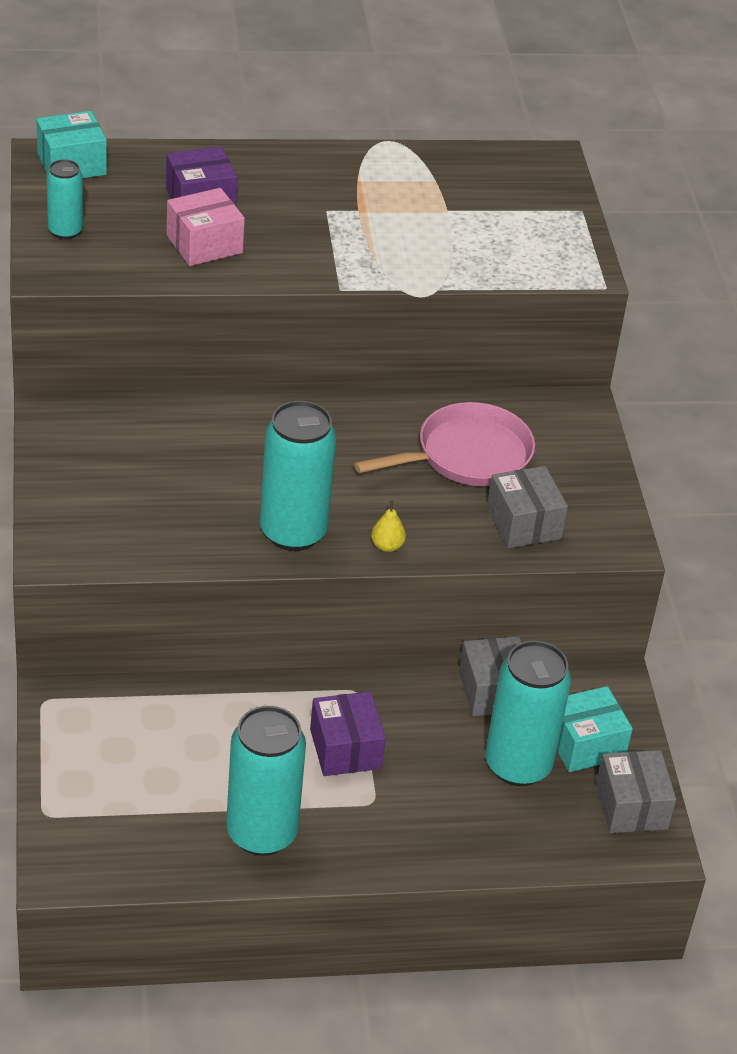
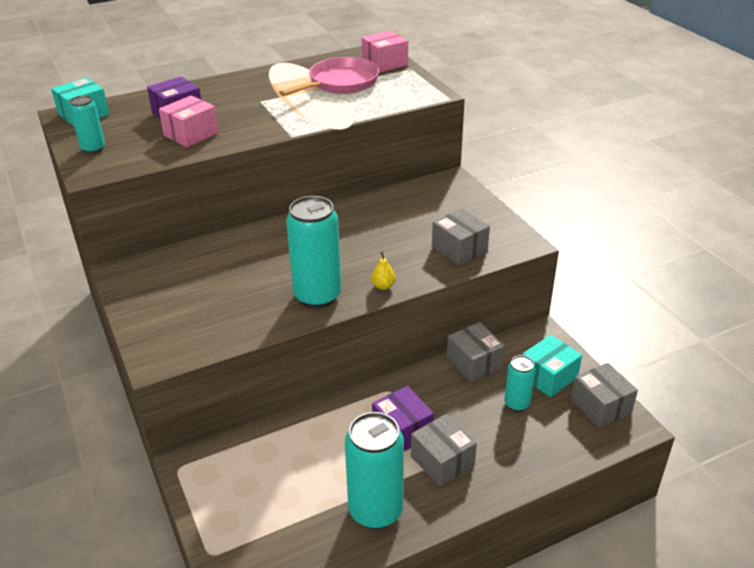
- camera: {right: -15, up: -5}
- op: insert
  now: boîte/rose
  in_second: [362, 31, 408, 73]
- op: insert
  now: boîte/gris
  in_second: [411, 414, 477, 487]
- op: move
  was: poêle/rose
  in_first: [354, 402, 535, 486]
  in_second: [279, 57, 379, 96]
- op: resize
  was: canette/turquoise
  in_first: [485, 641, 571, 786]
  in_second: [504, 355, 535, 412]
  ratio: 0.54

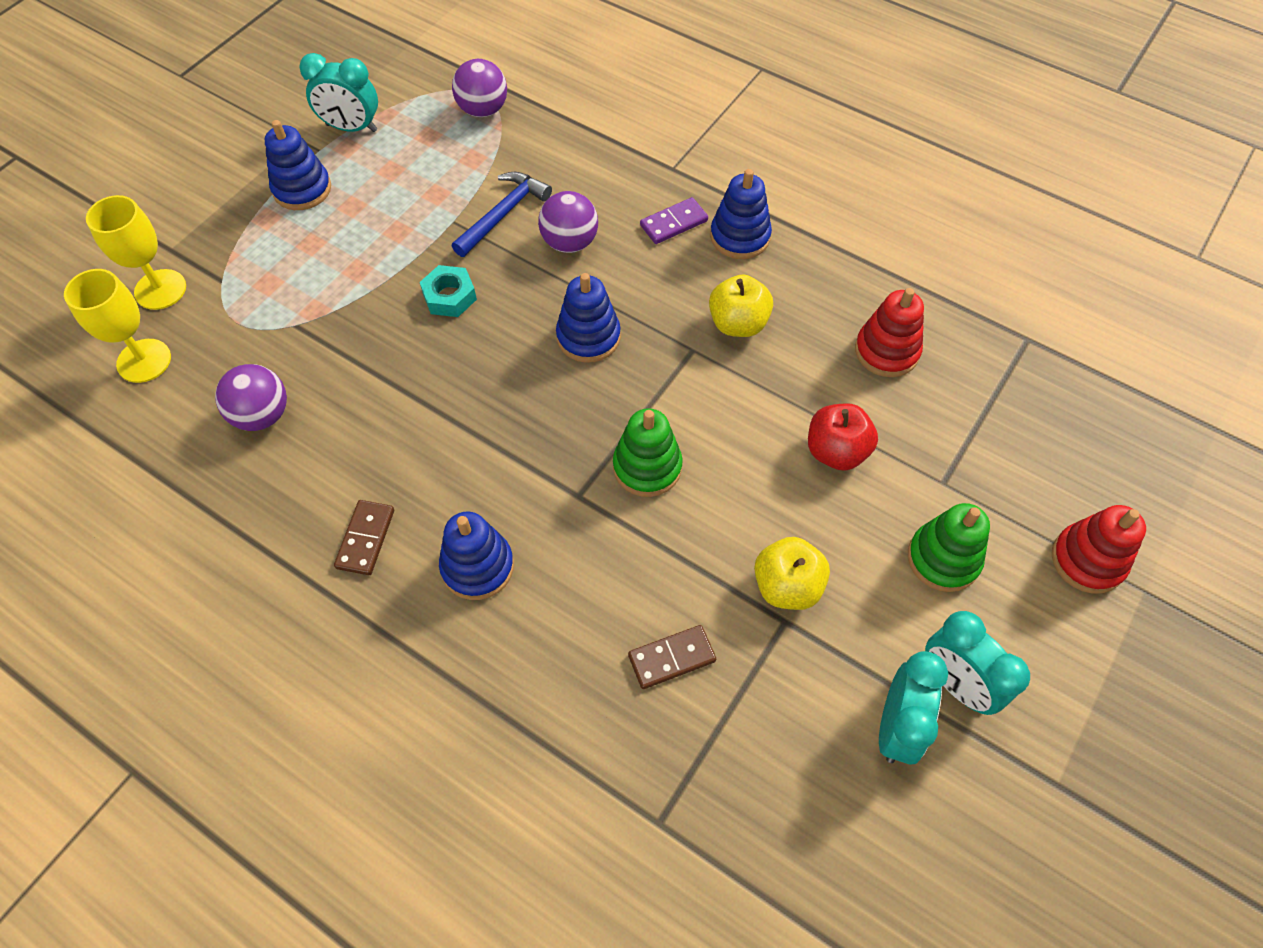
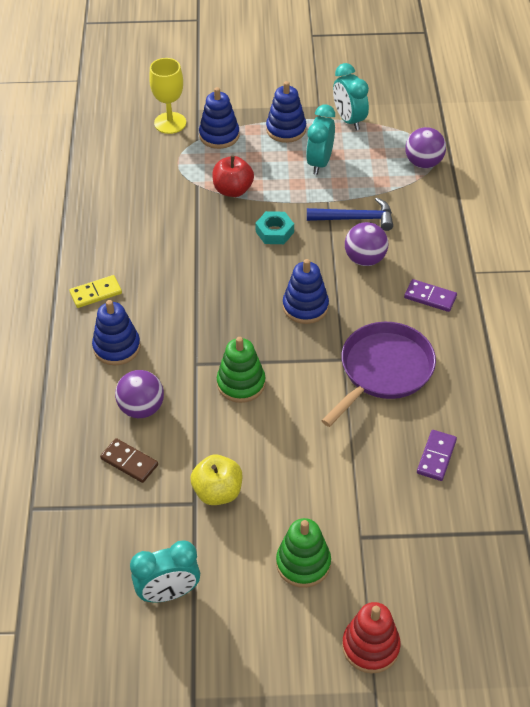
- camera: {right: 55, up: -10}
- op: delete
  was: verre à pied/jaune
  in_first: [64, 269, 171, 383]
- op: move
  was: balle/violet
  in_first: [215, 364, 287, 431]
  in_second: [115, 370, 164, 418]
- op: move
  was: jouet à empiler/bleu
  in_first: [710, 169, 772, 259]
  in_second: [199, 87, 239, 149]
- op: move
  was: pomme/rouge
  in_first: [808, 403, 878, 471]
  in_second: [212, 155, 254, 197]
- op: move
  was: réveil/turquoise
  in_first: [925, 611, 1030, 715]
  in_second: [306, 105, 335, 175]
- op: replace
  was: pomme/jaune
  now: poêle/violet
  in_first: [709, 274, 773, 337]
  in_second: [322, 322, 436, 427]
- op: replace
  was: jouet à empiler/rouge
  now: domino/violet
  in_first: [855, 288, 924, 377]
  in_second: [417, 430, 457, 481]
- op: recolor
  was: domino/marron
  now: domino/jaune
  in_first: [334, 500, 394, 575]
  in_second: [69, 275, 122, 308]

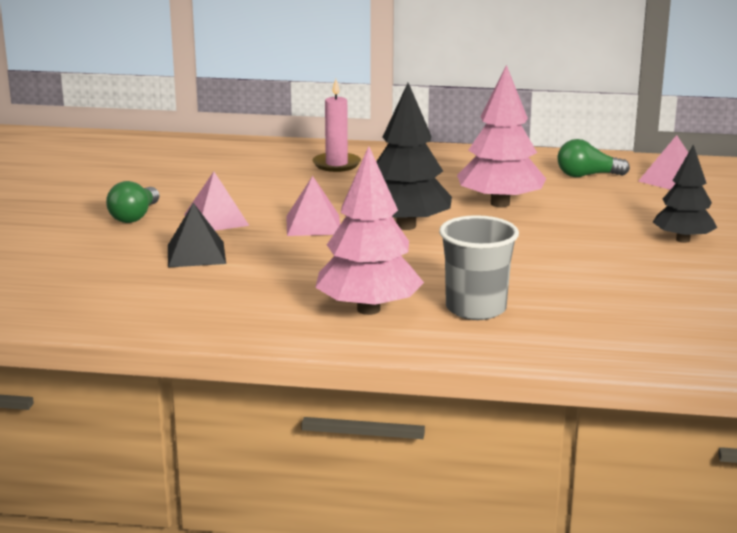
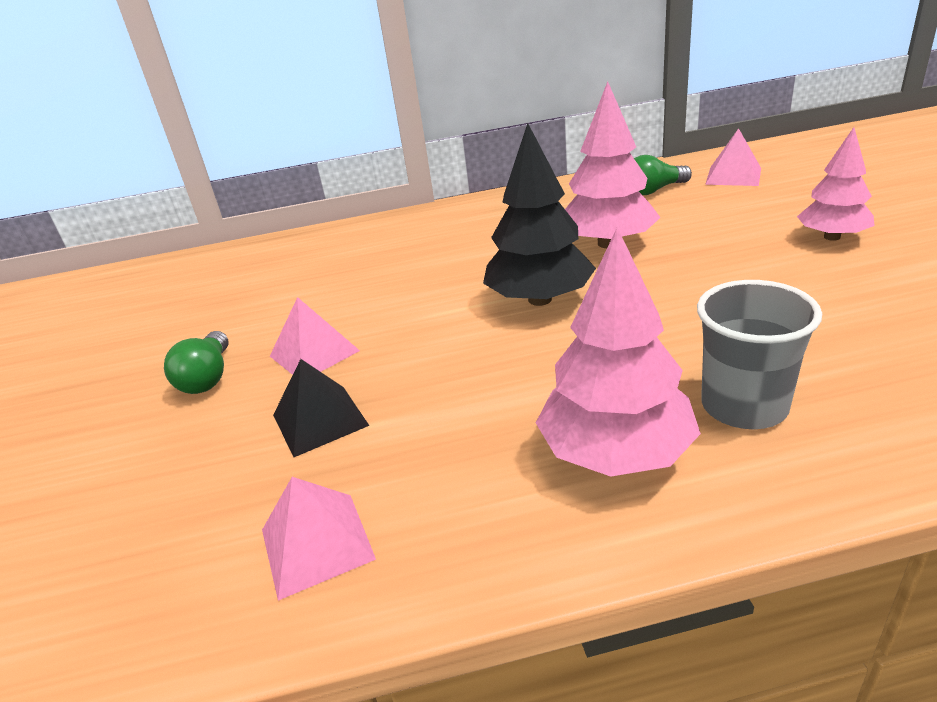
- camera: {right: -15, up: 10}
- op: delete
  was: bougie/rose
  in_first: [313, 79, 361, 172]
- op: move
  was: pyramide/rose
  in_first: [286, 176, 340, 236]
  in_second: [262, 477, 376, 601]
- op: recolor
  was: arbre/noir
  now: arbre/rose
  in_first: [653, 144, 717, 243]
  in_second: [797, 127, 875, 241]

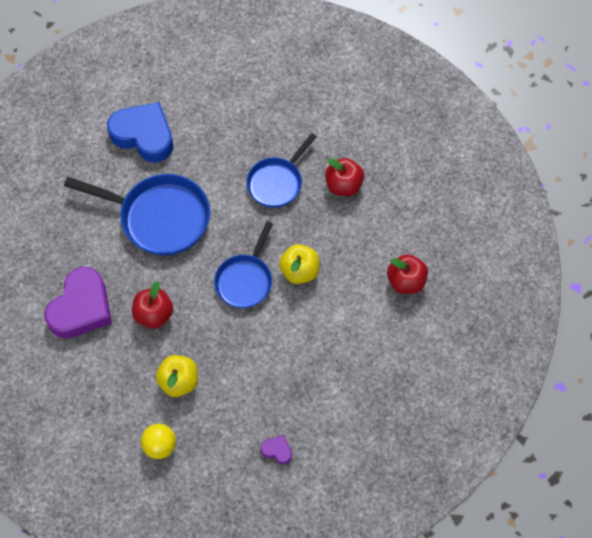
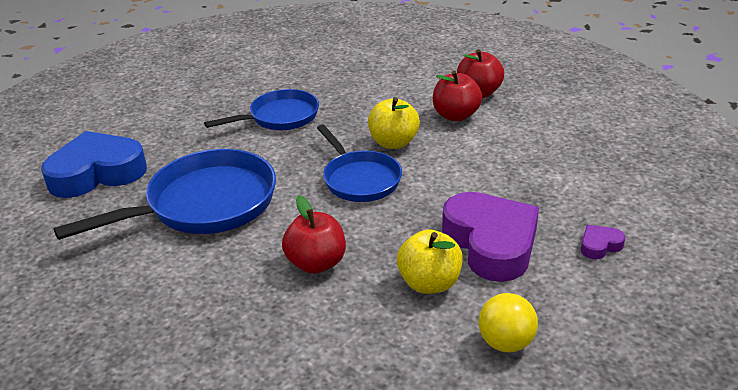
- camera: {right: -50, up: -30}
- op: move
  was: cœur/violet
  in_first: [45, 267, 112, 338]
  in_second: [442, 192, 539, 282]
- op: move
  was: pomme/rouge
  in_first: [325, 158, 364, 196]
  in_second: [433, 71, 482, 121]
- op: rotate
  was: poêle/bleu
  in_first: [246, 133, 317, 208]
  in_second: [204, 89, 319, 130]
  clockwise: -105

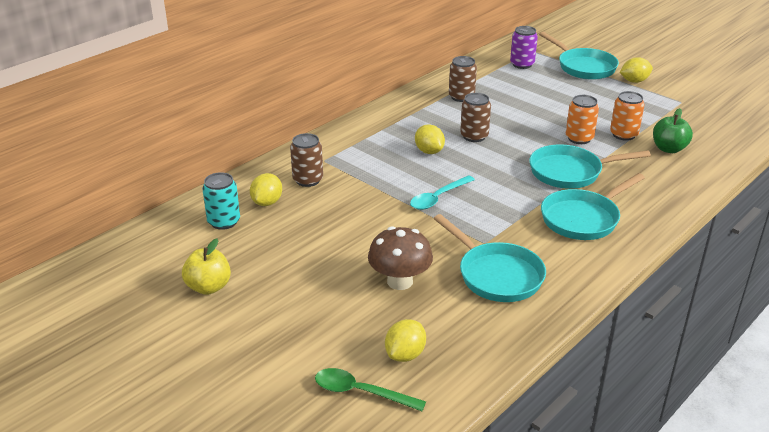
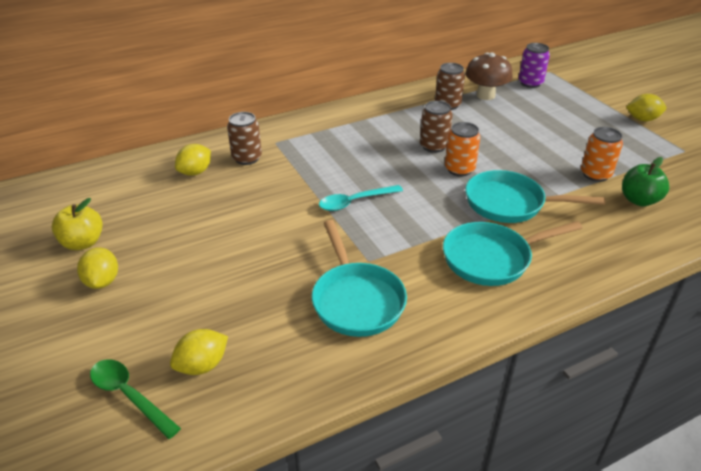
- camera: {right: 20, up: 5}
- op: delete
  was: canette/turquoise
  in_first: [202, 172, 240, 230]
- op: delete
  was: poêle/turquoise
  in_first: [539, 32, 619, 80]
- op: move
  was: champignon/marron
  in_first: [368, 226, 433, 290]
  in_second: [465, 53, 513, 100]
- op: move
  was: citron/jaune
  in_first: [415, 124, 445, 154]
  in_second: [77, 247, 118, 289]
- op: move
  was: canette/orange
  in_first: [566, 95, 599, 144]
  in_second: [445, 122, 481, 176]

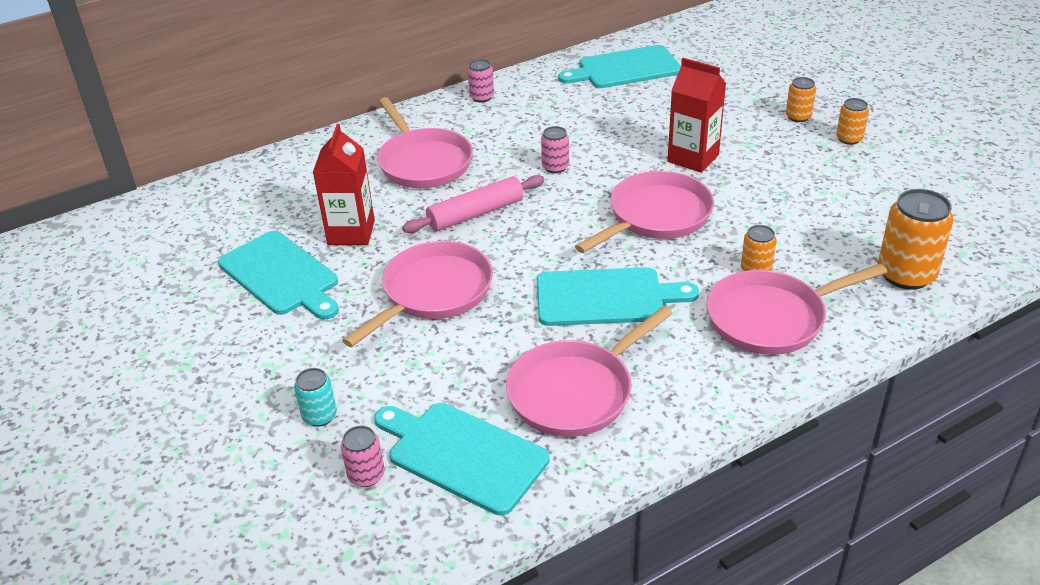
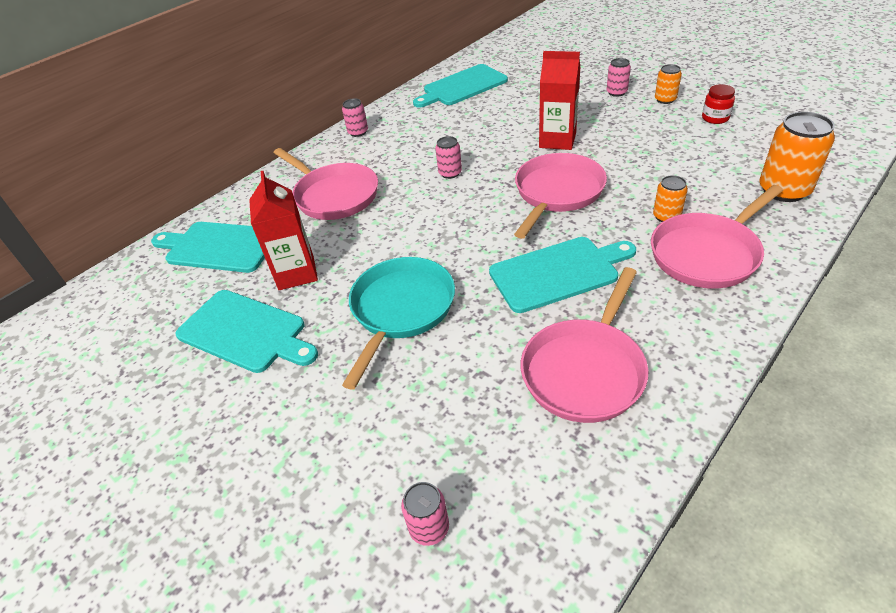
- camera: {right: -15, up: 5}
- op: delete
  was: canette/turquoise
  in_first: [294, 368, 337, 427]
- op: delete
  was: rouleau à pâtisserie/rose
  in_first: [402, 175, 544, 233]
- op: insert
  now: bocal/rouge
  in_second: [702, 84, 735, 124]
- op: move
  was: planche à découper/turquoise
  in_first: [374, 403, 550, 516]
  in_second: [151, 222, 265, 273]
- op: recolor
  was: poêle/rose
  now: poêle/turquoise
  in_first: [342, 241, 493, 347]
  in_second: [342, 257, 455, 390]
- op: recolor
  was: canette/orange
  now: canette/rose
  in_first: [786, 77, 816, 122]
  in_second: [606, 58, 631, 97]

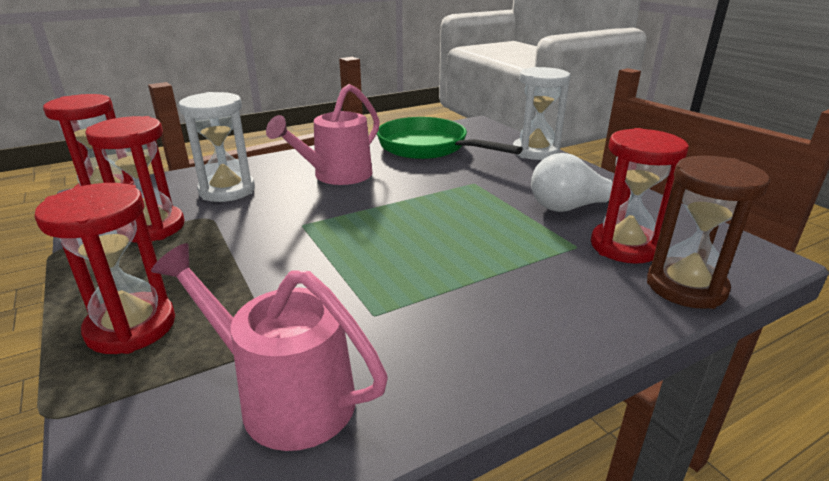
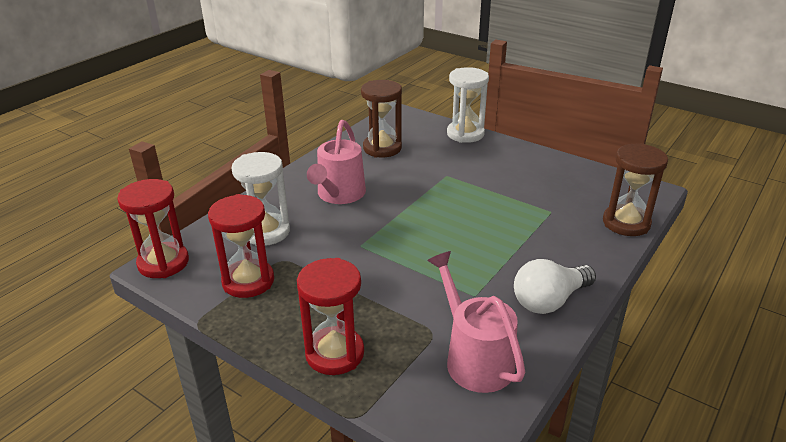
- camera: {right: -25, up: 5}
- op: delete
  was: sablier/rouge
  in_first: [591, 128, 689, 264]
- op: move
  was: ampoule/blanc
  in_first: [531, 153, 631, 212]
  in_second: [514, 259, 596, 314]
- op: replace
  was: poêle/vert
  now: sablier/marron
  in_first: [377, 117, 523, 159]
  in_second: [361, 80, 402, 158]
- op: rotate
  was: arrosoir/rose
  in_first: [151, 243, 388, 451]
  in_second: [427, 251, 525, 393]
  clockwise: 60

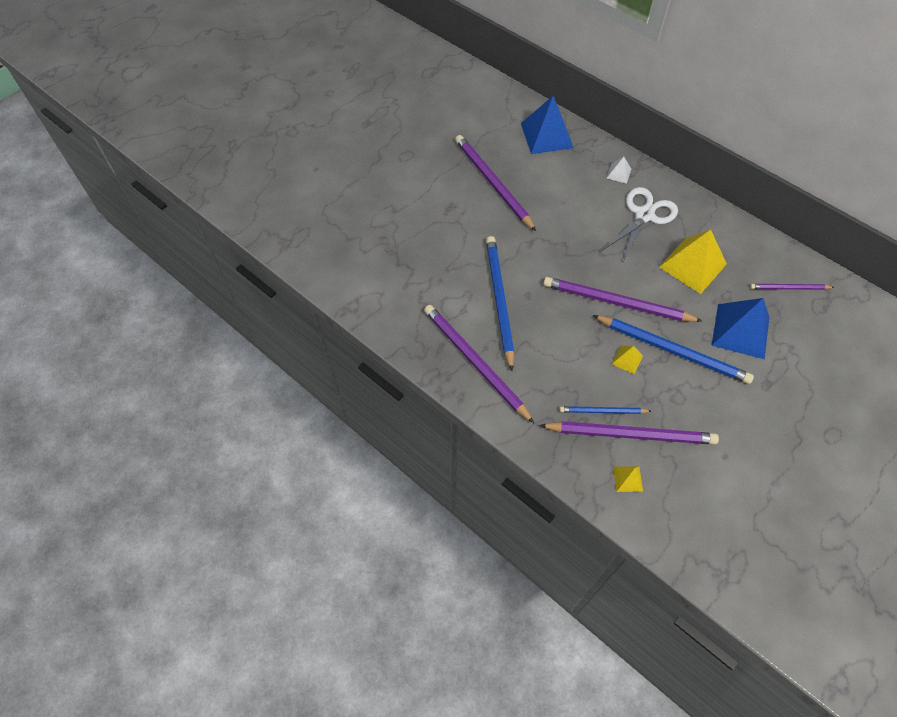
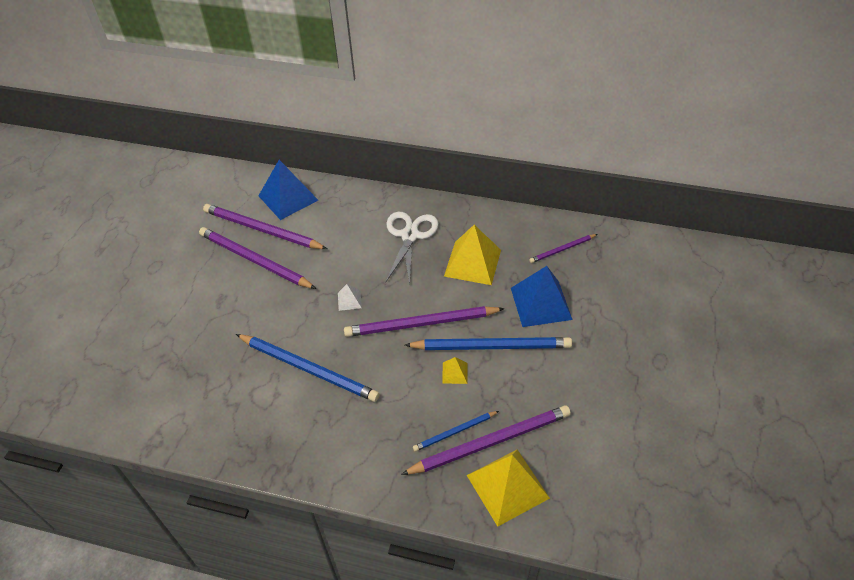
- camera: {right: -25, up: -10}
- op: move
  was: crayon/violet
  in_first: [424, 305, 534, 423]
  in_second: [203, 204, 327, 249]
- op: move
  was: pyramide/blanc
  in_first: [607, 157, 631, 184]
  in_second: [338, 284, 362, 311]
- op: rotate
  was: crayon/bleu
  in_first: [486, 236, 514, 371]
  in_second: [236, 334, 379, 402]
  clockwise: 150
- op: resize
  was: pyramide/jaune
  in_first: [613, 466, 643, 492]
  in_second: [467, 450, 550, 527]
  ratio: 2.17

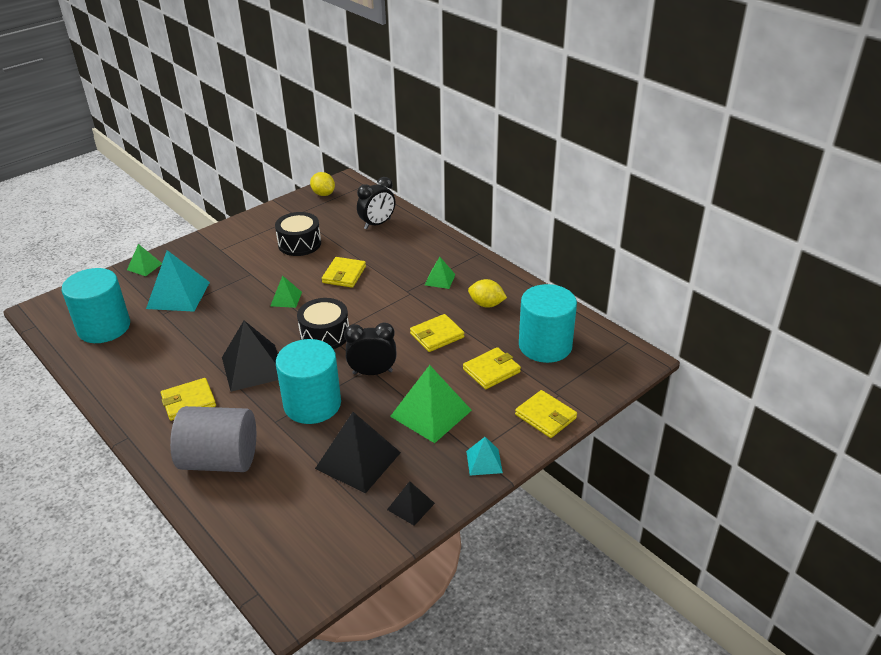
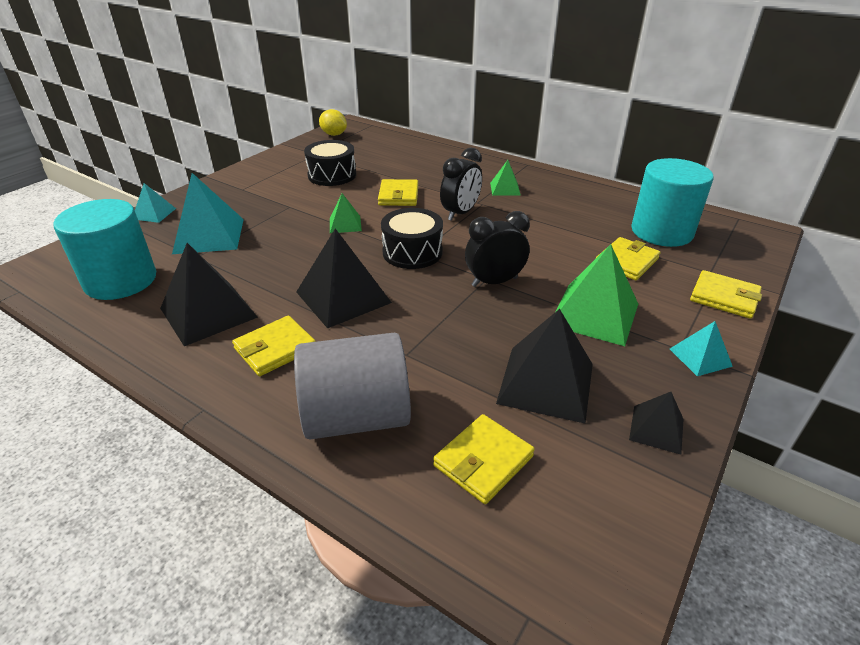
- camera: {right: -15, up: 0}
- op: delete
  was: cylindre/turquoise
  in_first: [276, 339, 341, 424]
- op: delete
  was: citron/jaune
  in_first: [468, 279, 507, 308]
- op: insert
  now: pyramide/noir
  in_second: [160, 243, 258, 346]
- op: move
  was: réveil/noir
  in_first: [357, 177, 395, 229]
  in_second: [440, 148, 482, 221]
- op: move
  was: portefeuille/jaune
  in_first: [410, 314, 464, 352]
  in_second: [433, 414, 535, 504]
- op: recolor
  was: pyramide/vert
  now: pyramide/turquoise
  in_first: [127, 244, 162, 276]
  in_second: [135, 183, 176, 223]

